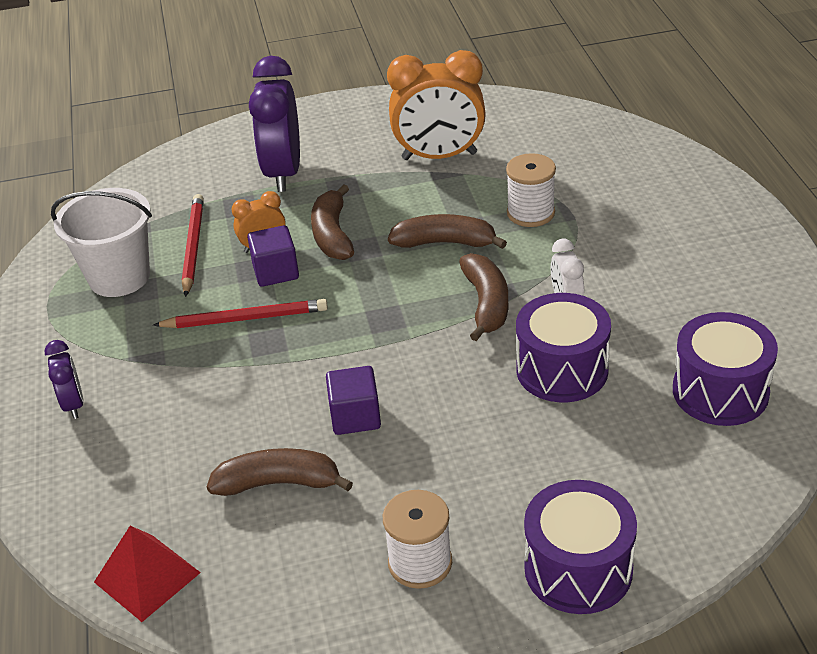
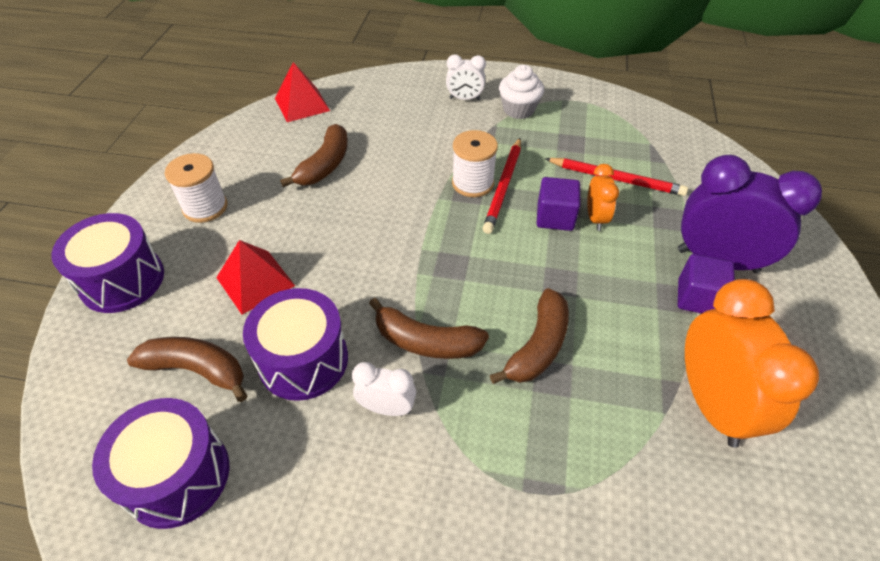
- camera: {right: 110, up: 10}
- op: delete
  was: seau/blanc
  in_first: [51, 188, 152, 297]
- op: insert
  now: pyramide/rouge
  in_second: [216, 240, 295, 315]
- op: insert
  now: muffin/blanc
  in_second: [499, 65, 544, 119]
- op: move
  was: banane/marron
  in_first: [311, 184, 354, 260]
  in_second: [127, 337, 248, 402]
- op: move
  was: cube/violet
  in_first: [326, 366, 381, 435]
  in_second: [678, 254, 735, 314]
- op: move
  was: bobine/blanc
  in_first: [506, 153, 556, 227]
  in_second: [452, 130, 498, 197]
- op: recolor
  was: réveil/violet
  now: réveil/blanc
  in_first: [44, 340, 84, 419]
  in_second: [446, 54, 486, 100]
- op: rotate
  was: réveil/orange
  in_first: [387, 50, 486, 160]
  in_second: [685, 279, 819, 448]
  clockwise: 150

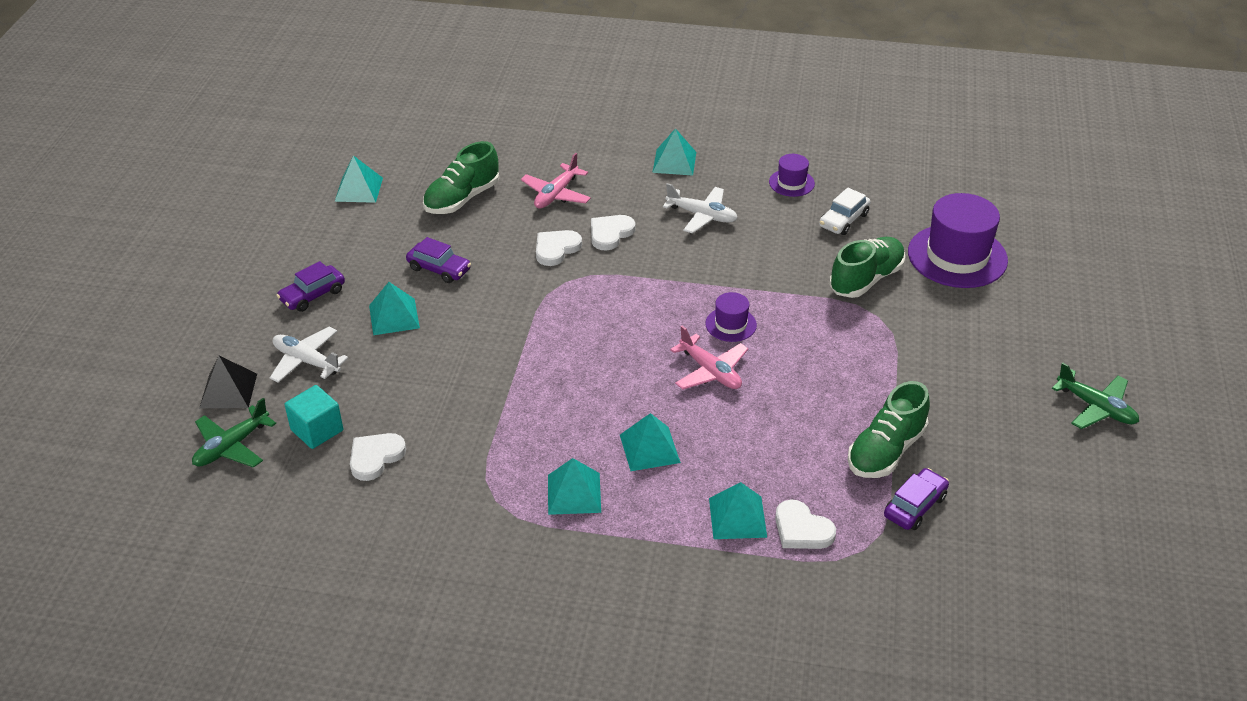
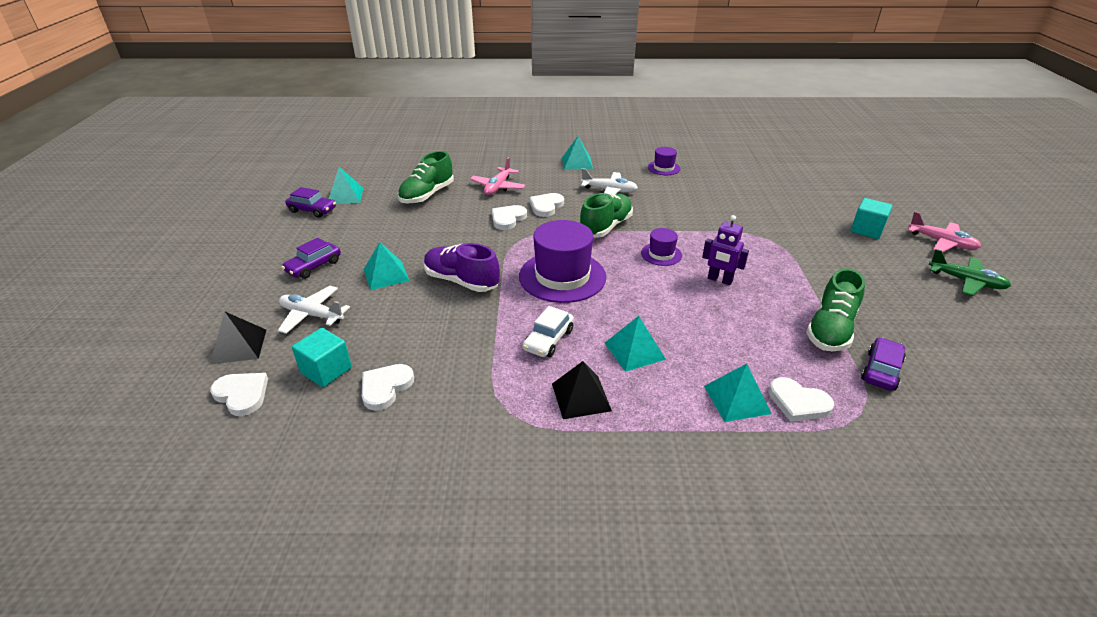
- camera: {right: -10, up: -5}
- op: insert
  now: chaussure/violet
  in_second: [424, 243, 500, 292]
- op: insert
  now: robot/violet
  in_second: [702, 215, 749, 285]
- op: insert
  now: cube/turquoise
  in_second: [851, 198, 893, 239]
- op: move
  was: voiture/violet
  in_first: [406, 237, 471, 283]
  in_second: [285, 187, 336, 218]
- op: move
  was: avion/rose
  in_first: [670, 326, 748, 389]
  in_second: [908, 211, 981, 253]
- op: move
  was: voiture/blanc
  in_first: [819, 188, 871, 235]
  in_second: [523, 306, 574, 357]
- op: move
  was: chaussure/vert
  in_first: [830, 237, 905, 298]
  in_second: [580, 193, 633, 238]
- op: move
  was: chapeau/violet
  in_first: [908, 193, 1008, 288]
  in_second: [519, 220, 606, 303]
- op: replace
  was: avion/vert
  now: cœur/blanc
  in_first: [192, 398, 276, 468]
  in_second: [210, 373, 268, 416]
- op: recolor
  was: pyramide/turquoise
  now: pyramide/noir
  in_first: [548, 458, 601, 515]
  in_second: [552, 361, 612, 419]

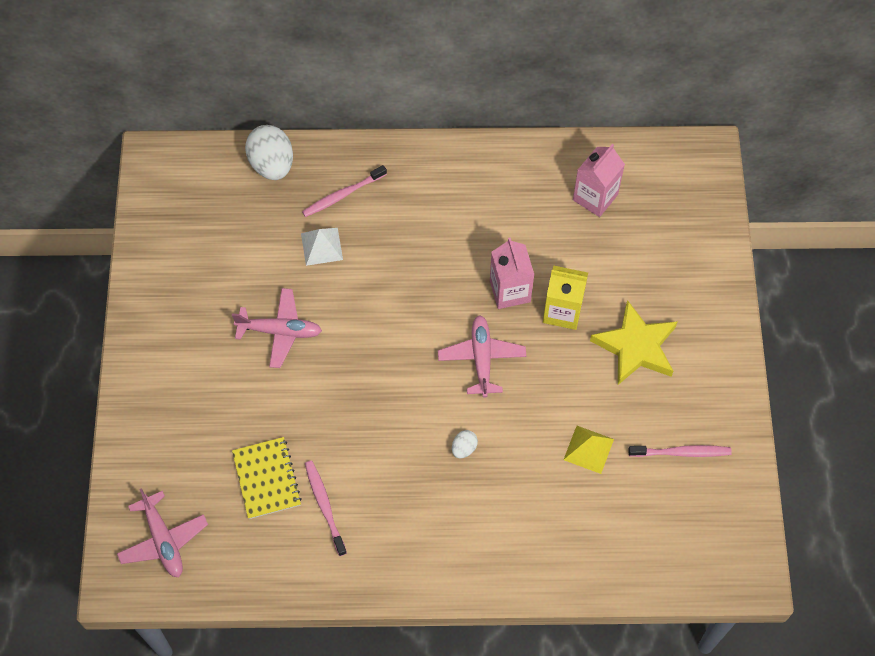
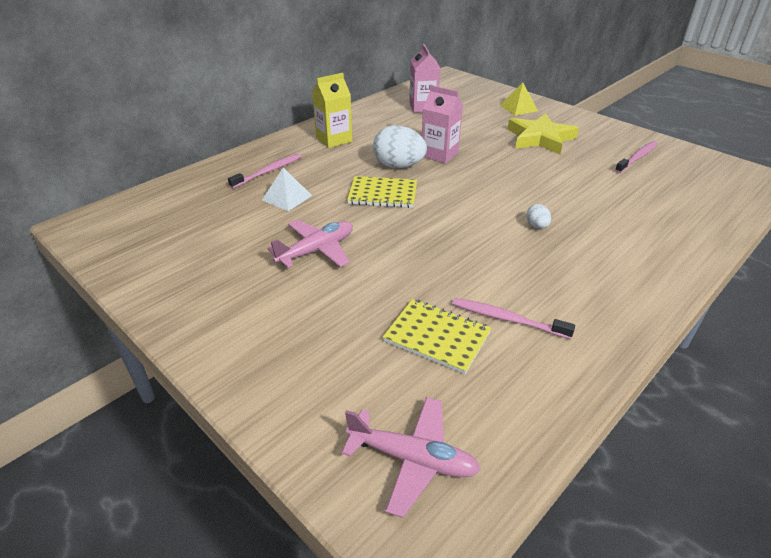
- camera: {right: -45, up: -25}
- op: delete
  was: avion/rose
  in_first: [438, 315, 526, 398]
- op: insert
  now: carnet/jaune
  in_second: [347, 176, 417, 208]
- op: move
  was: œuf/blanc
  in_first: [245, 125, 293, 180]
  in_second: [373, 125, 427, 168]
- op: move
  was: brique de lait/jaune
  in_first: [543, 265, 588, 330]
  in_second: [312, 73, 352, 148]
- op: move
  was: pyramide/jaune
  in_first: [563, 426, 614, 474]
  in_second: [500, 83, 538, 116]
- op: rotate
  was: brosse à dents/rose
  in_first: [302, 165, 387, 217]
  in_second: [228, 154, 302, 189]
  clockwise: -150

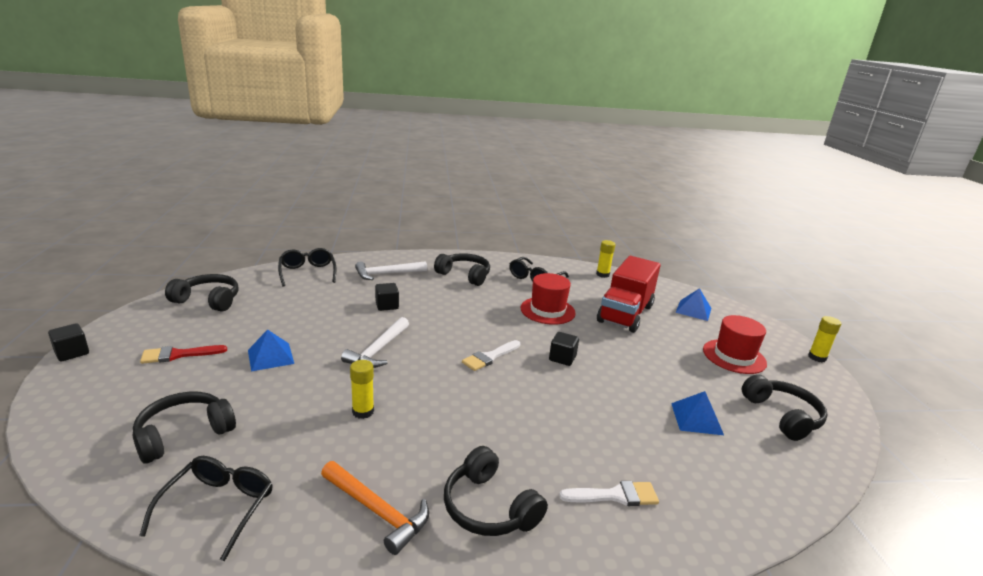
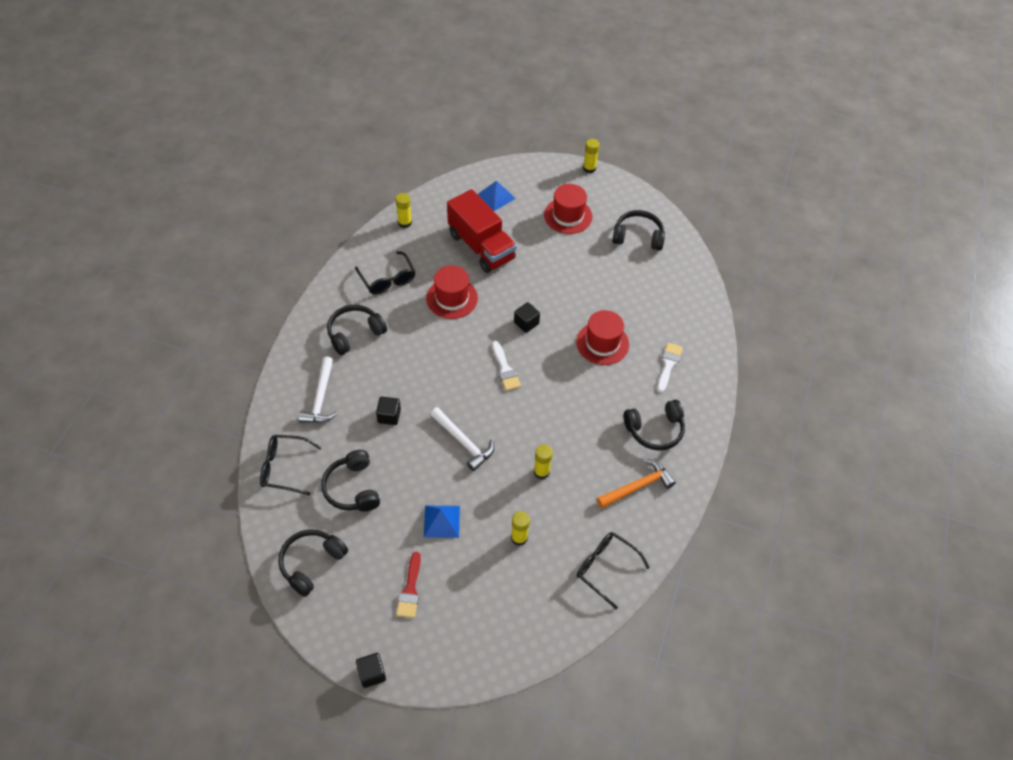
- camera: {right: -65, up: 30}
- op: delete
  was: pyramide/bleu
  in_first: [671, 391, 724, 435]
- op: insert
  now: bâton de colle/jaune
  in_second: [511, 511, 530, 546]
- op: insert
  now: chapeau/rouge
  in_second: [576, 310, 629, 365]
- op: move
  was: casque audio/noir
  in_first: [133, 392, 236, 464]
  in_second: [321, 450, 380, 511]

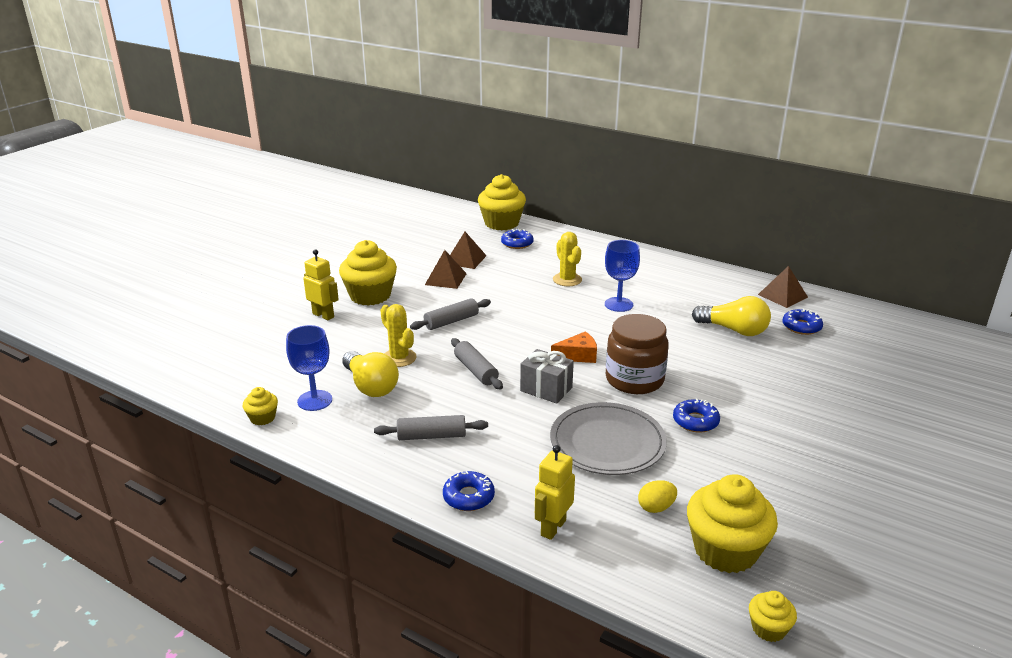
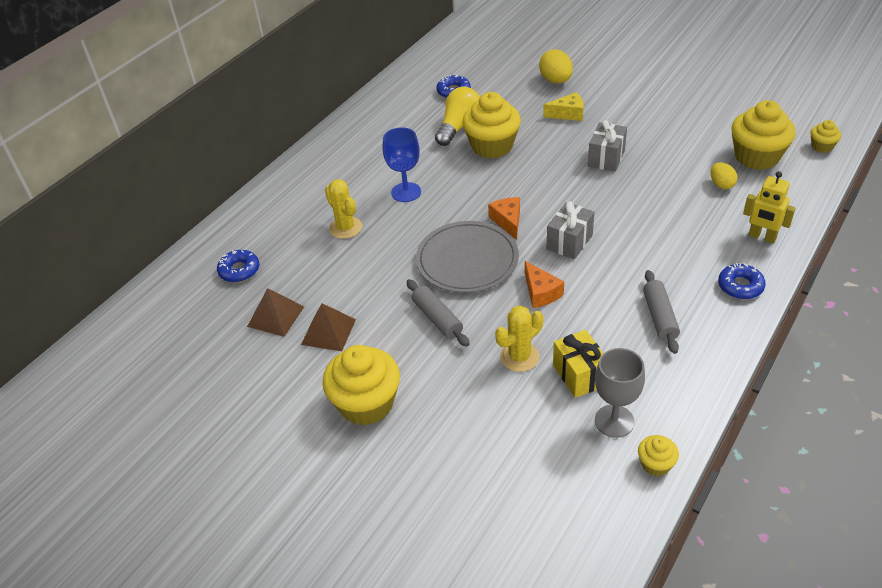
- camera: {right: -85, up: 15}
- op: delete
  was: robot/jaune
  in_first: [303, 249, 339, 320]
- op: delete
  was: bocal/marron
  in_first: [606, 314, 669, 394]
- op: delete
  was: pyramide/marron
  in_first: [758, 266, 808, 308]
- op: insert
  now: œuf/jaune
  in_second: [539, 49, 573, 83]
- op: insert
  now: fromage/jaune
  in_second: [543, 92, 584, 121]
- op: move
  was: muffin/jaune
  in_first: [478, 174, 526, 230]
  in_second: [462, 92, 521, 159]
- op: move
  was: assiette/gris
  in_first: [550, 402, 667, 475]
  in_second: [416, 221, 519, 293]
- op: replace
  was: ampoule/jaune
  now: cadeau/jaune
  in_first: [342, 351, 399, 397]
  in_second: [553, 330, 604, 398]
- op: replace
  was: rouleau à pâtisserie/gris
  now: fromage/orange
  in_first: [451, 338, 503, 389]
  in_second: [525, 261, 564, 308]
- op: replace
  was: beignet/bleu
  now: cadeau/gris
  in_first: [673, 398, 720, 433]
  in_second: [588, 120, 627, 172]
- op: recolor
  was: verre à pied/bleu
  now: verre à pied/gris
  in_first: [286, 325, 332, 411]
  in_second: [595, 348, 645, 438]
- op: rotate
  was: cactus/jaune
  in_first: [553, 232, 582, 286]
  in_second: [325, 179, 362, 239]
  clockwise: 75

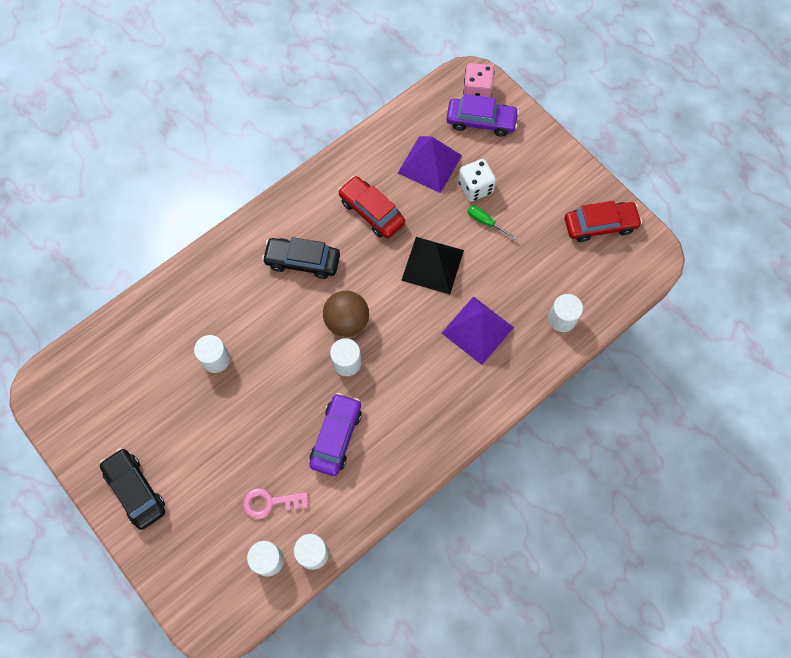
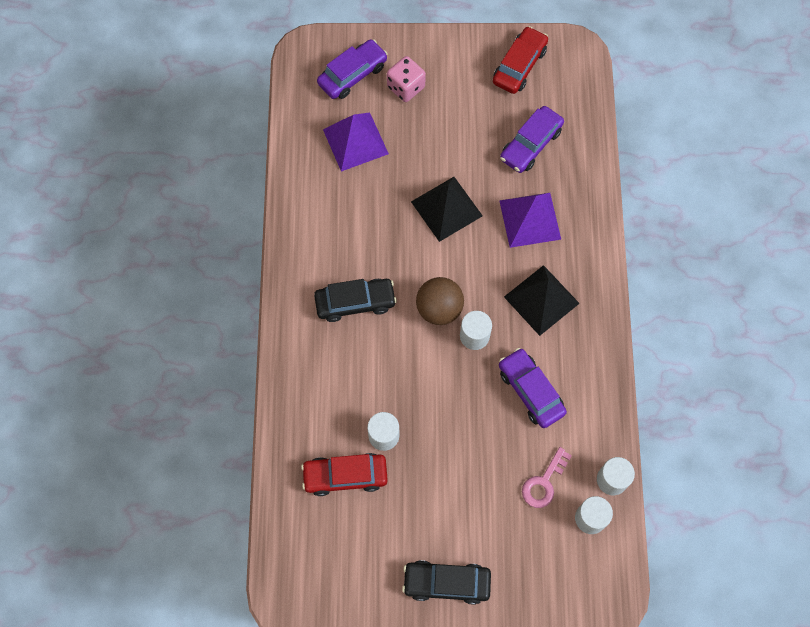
- camera: {right: -50, up: 0}
- op: delete
  was: dé/blanc
  in_first: [458, 159, 496, 202]
- op: delete
  was: tournevis/vert
  in_first: [467, 205, 516, 240]
- op: delete
  was: cylindre/blanc
  in_first: [548, 294, 583, 332]
- op: insert
  now: voiture/violet
  in_second: [500, 106, 564, 173]
- op: insert
  now: pyramide/noir
  in_second: [504, 265, 580, 336]
- op: move
  was: voiture/rouge
  in_first: [338, 176, 405, 238]
  in_second: [301, 453, 388, 496]
- op: move
  was: dé/rose
  in_first: [463, 63, 495, 98]
  in_second: [387, 56, 426, 102]
- op: rotate
  was: voiture/noir
  in_first: [262, 237, 340, 279]
  in_second: [314, 279, 397, 322]
  clockwise: -150

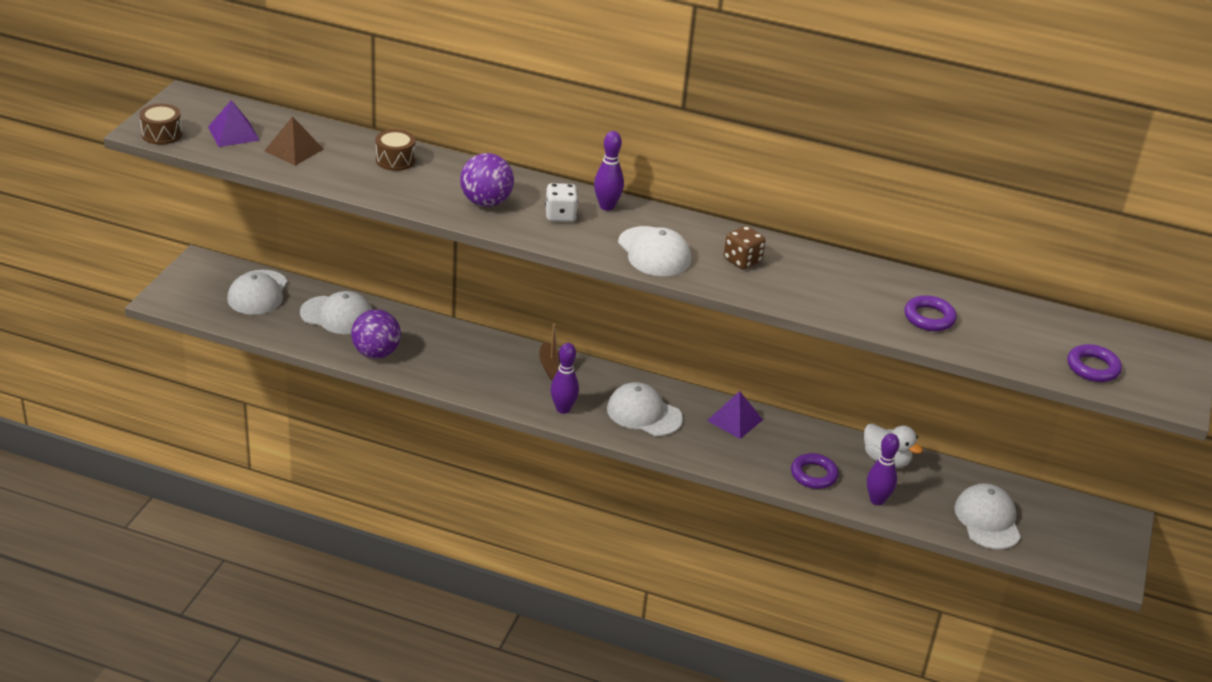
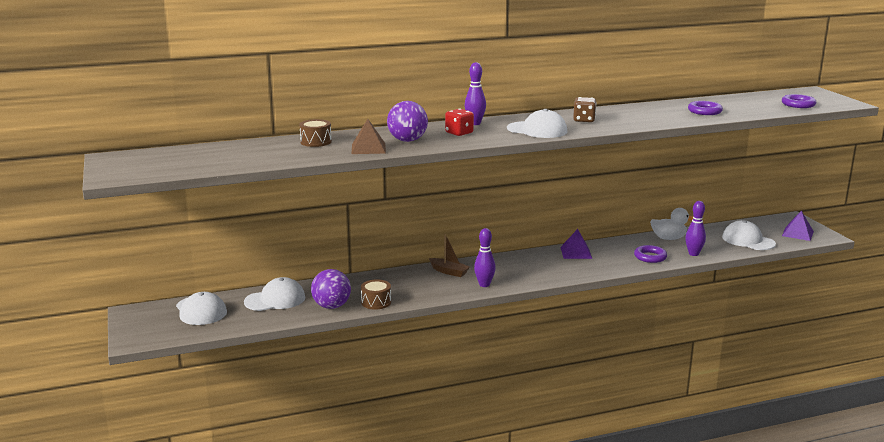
- camera: {right: -35, up: -15}
- op: delete
  was: casquette/blanc
  in_first: [607, 382, 683, 436]
- op: move
  was: tambour/marron
  in_first: [140, 104, 182, 145]
  in_second: [361, 279, 391, 310]
- op: move
  was: pyramide/violet
  in_first: [208, 100, 260, 147]
  in_second: [782, 211, 814, 241]
- op: move
  was: pyramide/marron
  in_first: [264, 116, 323, 166]
  in_second: [352, 119, 386, 154]
- op: recolor
  was: dé/blanc
  now: dé/rouge
  in_first: [545, 183, 578, 222]
  in_second: [445, 108, 474, 136]

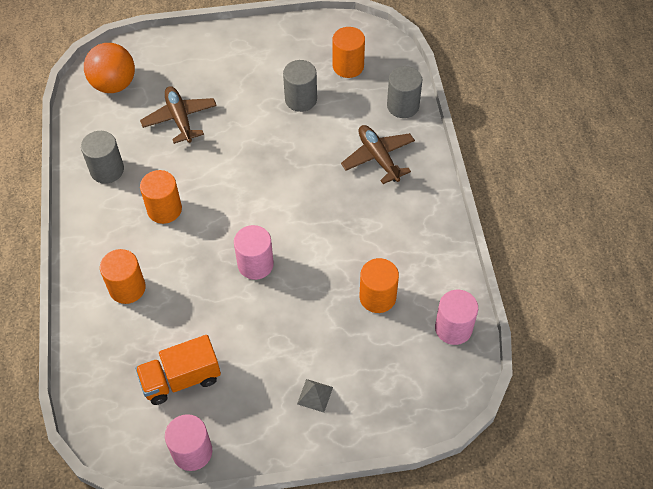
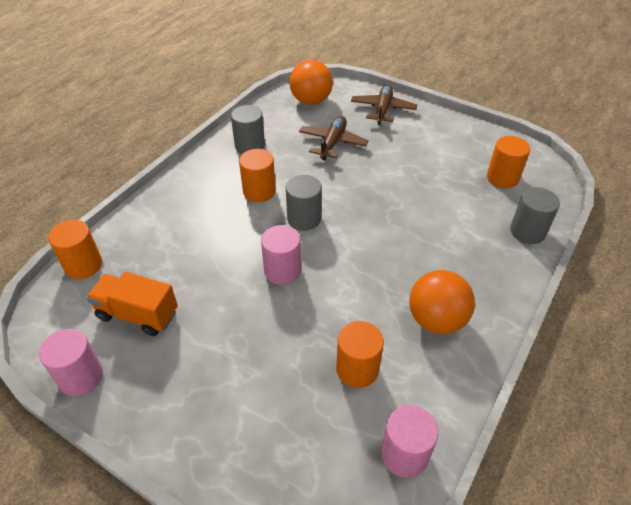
- camera: {right: 40, up: -10}
- op: delete
  was: pyramide/gris
  in_first: [297, 379, 333, 413]
- op: insert
  now: balle/orange
  in_second: [409, 270, 475, 334]
- op: move
  was: cylindre/orange
  in_first: [100, 249, 146, 304]
  in_second: [48, 220, 102, 279]
- op: move
  was: cylindre/gris
  in_first: [283, 60, 317, 112]
  in_second: [286, 175, 322, 231]
- op: move
  was: avion/marron
  in_first: [341, 125, 415, 184]
  in_second: [351, 84, 417, 125]

